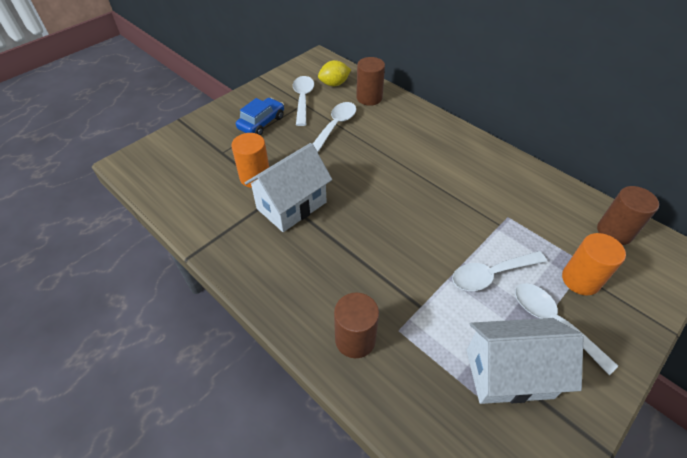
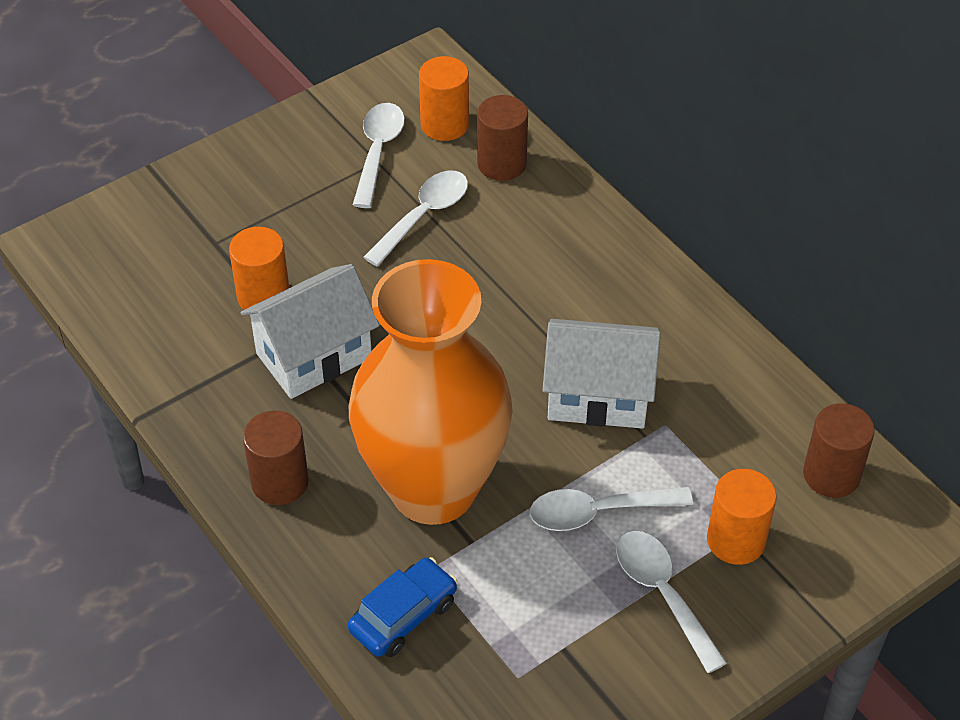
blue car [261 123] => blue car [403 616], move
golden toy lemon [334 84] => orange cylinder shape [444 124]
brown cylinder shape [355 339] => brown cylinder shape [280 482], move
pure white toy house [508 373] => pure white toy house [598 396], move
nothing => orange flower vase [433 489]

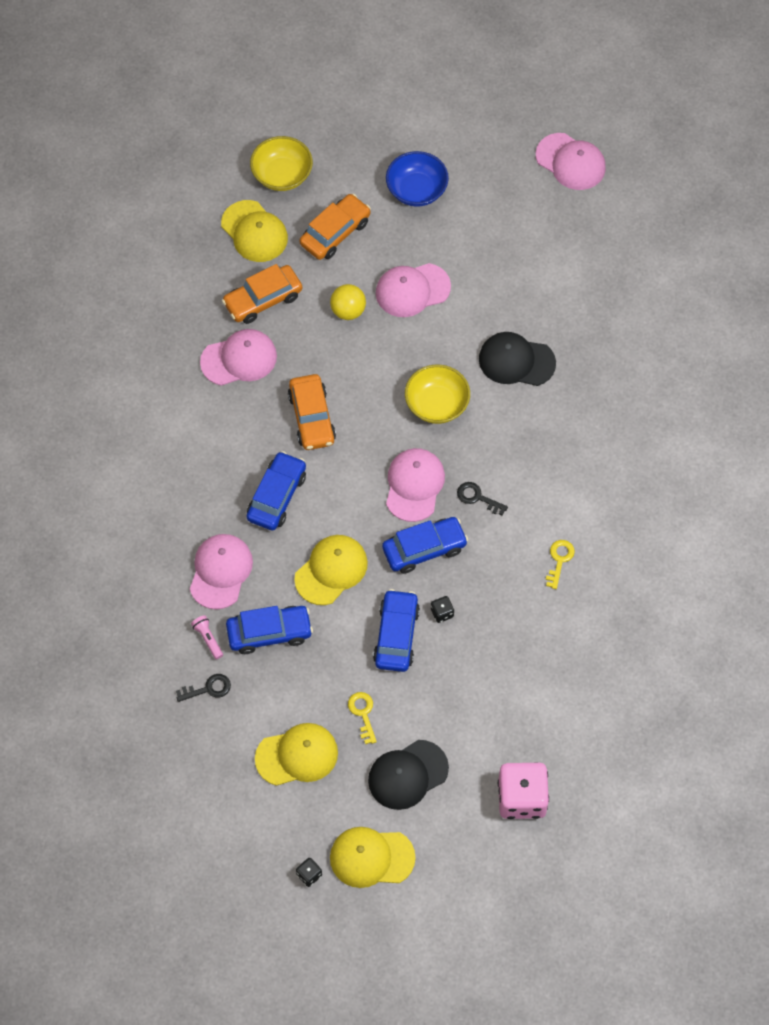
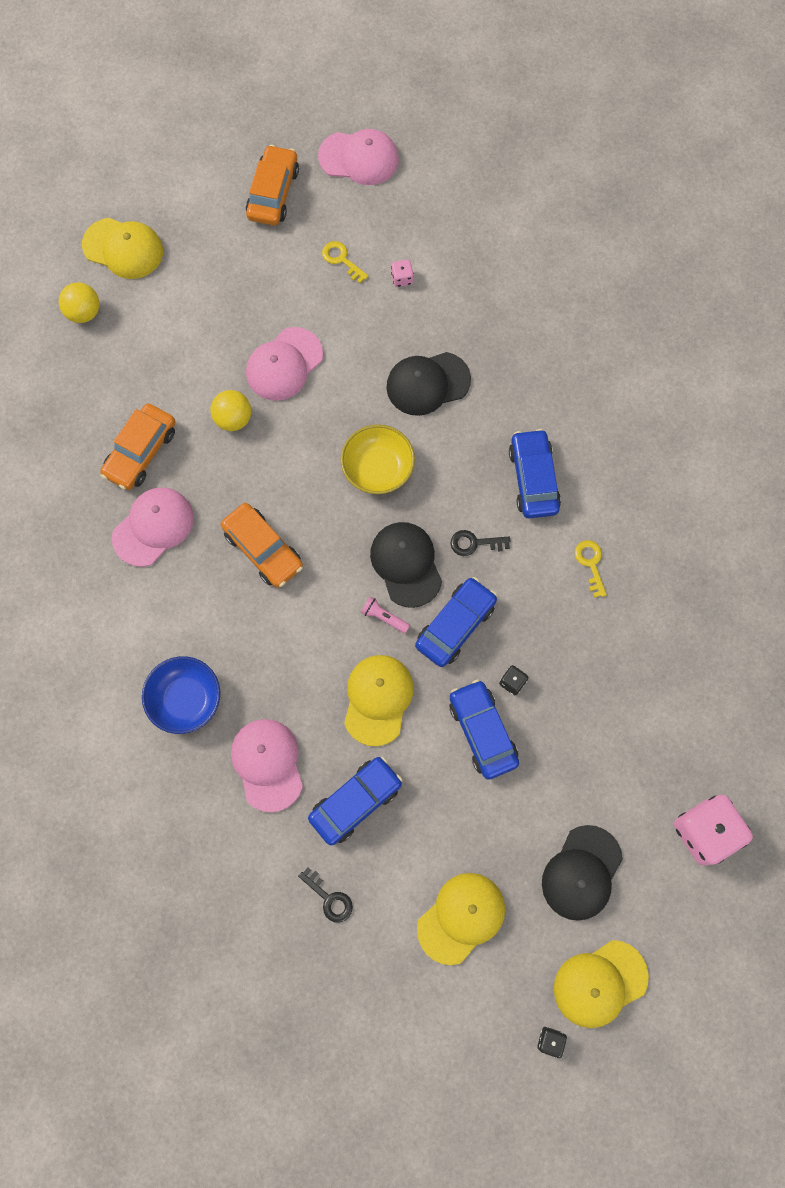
ebony latchkey [208 688] => ebony latchkey [329 898], 90 degrees clockwise
rosy pocket torch [208 639] => rosy pocket torch [384 617], move
golden cap [254 232] => golden cap [123 248], move
blue car [277 496] => blue car [533 479], move
golden bowl [282 175] => golden play ball [84 312]
orange car [335 233] => orange car [273 193], move
golden latchkey [363 713] => golden latchkey [341 259], move
blue bowl [416 190] => blue bowl [186 699], move
rosy cap [414 485] => ebony cap [406 564]
nothing => rosy game die [402 278]

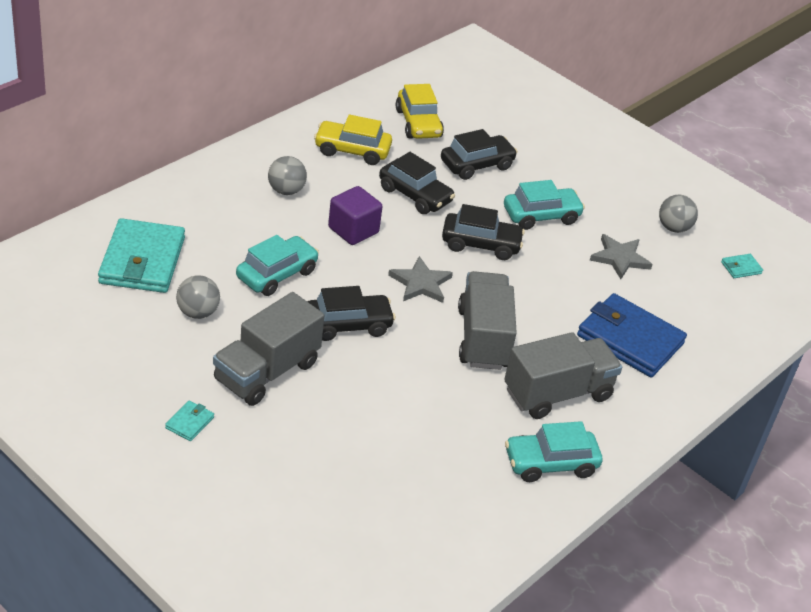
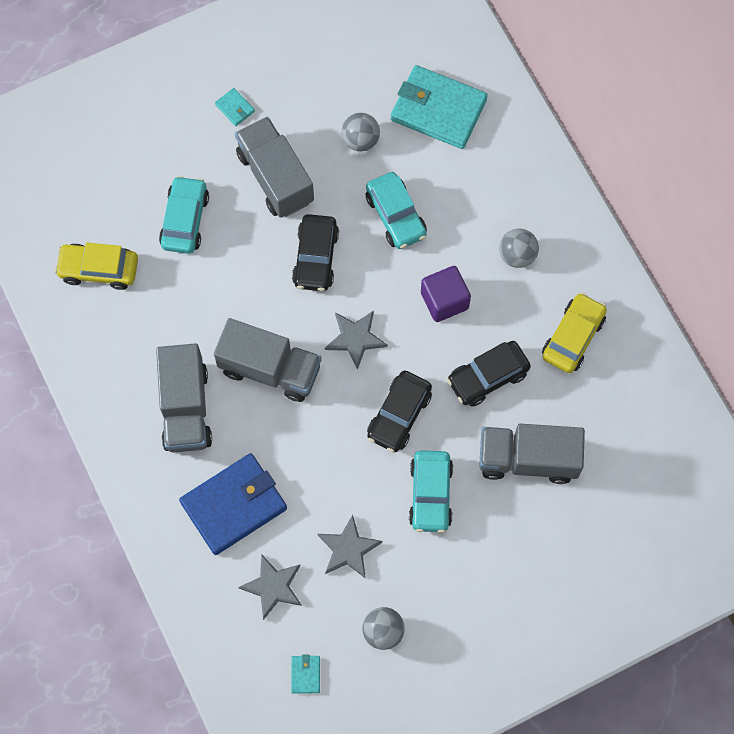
golden car [418 123] => golden car [99 269], move
ebony car [476 165] => ash-grey toy truck [527 459]
aqua car [550 463] => aqua car [185 220], move
nothing => ash-grey star [273 587]

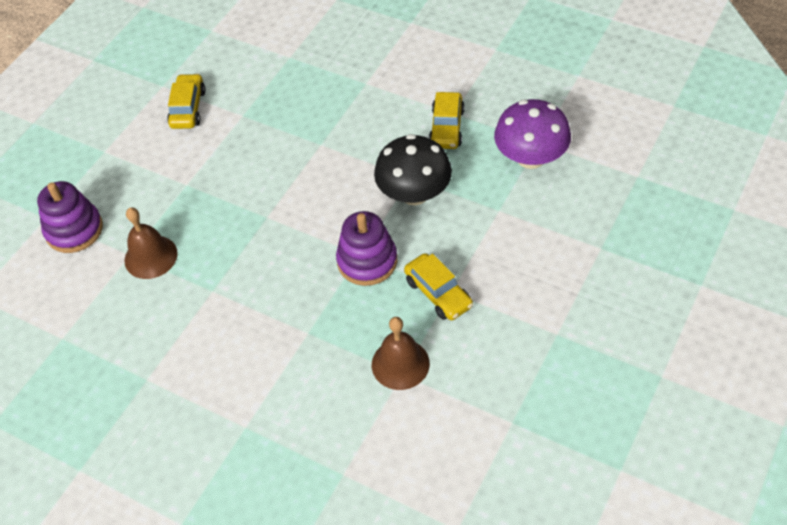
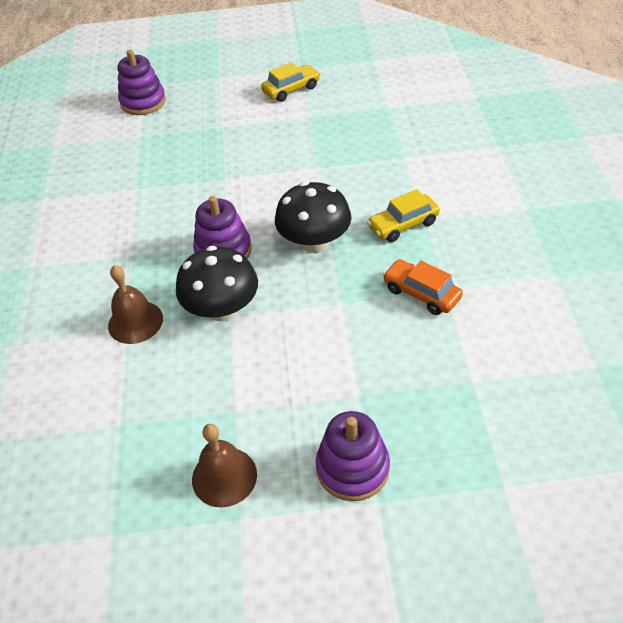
brown school bell [151 257] => brown school bell [224 476], move
golden car [438 293] => ebony toadstool [222 309]
violet toadstool [531 157] => orange car [421 293]
nothing => violet ring stacker [352 468]

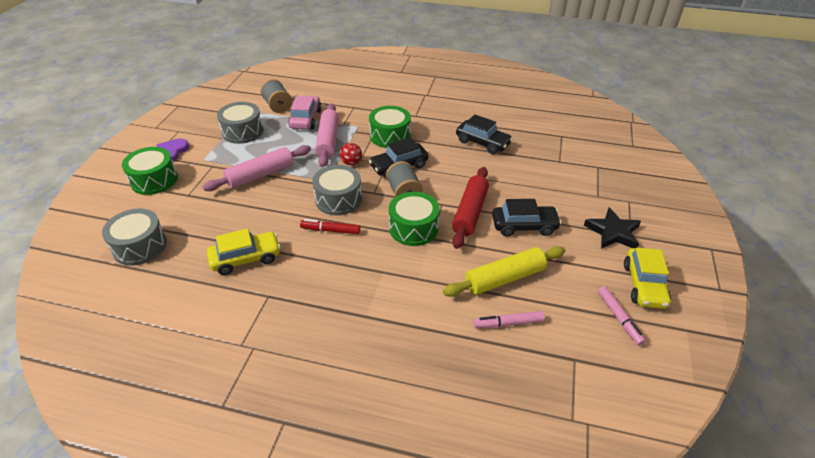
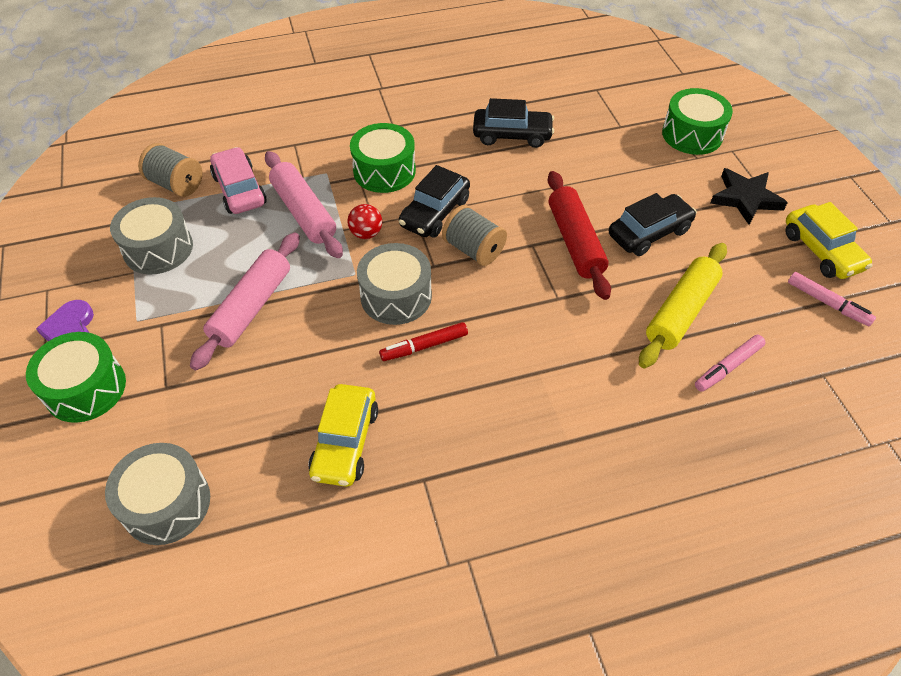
golden car [246 258] => golden car [345 442], 150 degrees clockwise
emerald snare drum [413 228] => emerald snare drum [692 134], move

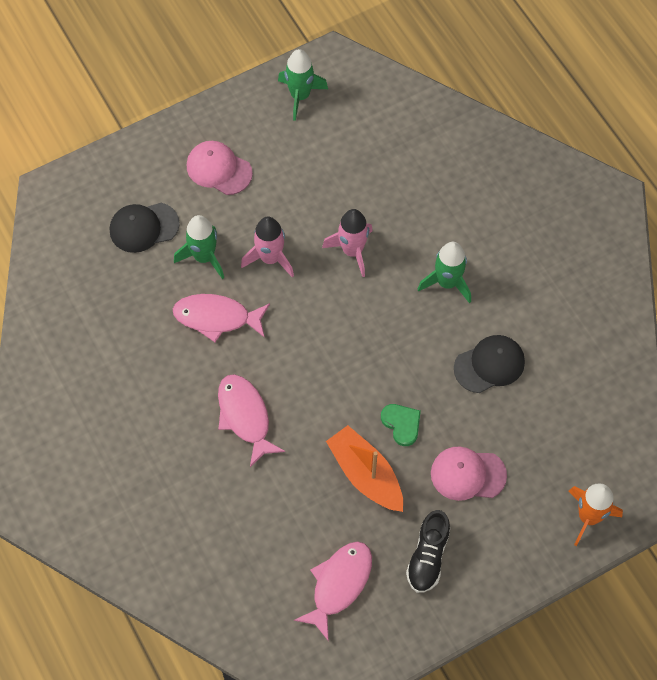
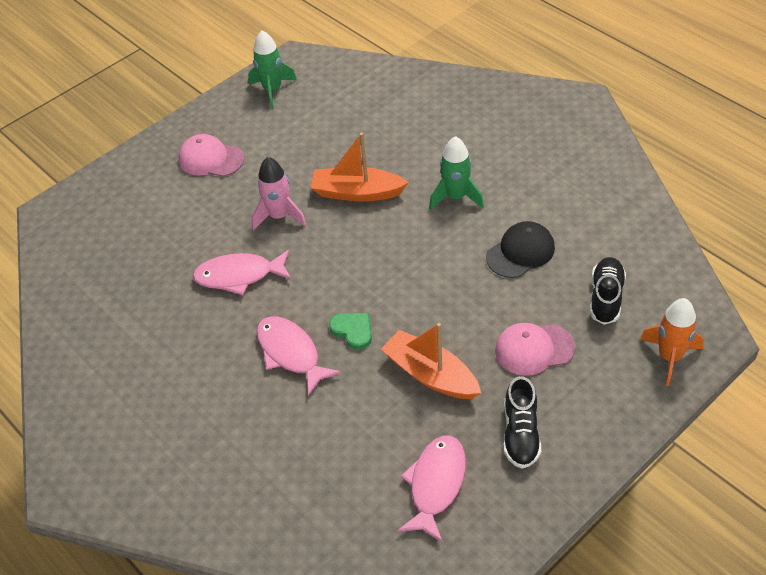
ebony cap [144 227] => nothing
emerald rocket [204 257] => nothing
rosy rocket [352 251] => orange boat [357 193]
emerald heart shape [401 424] => emerald heart shape [353 330], move
nothing => ebony shoe [606 297]

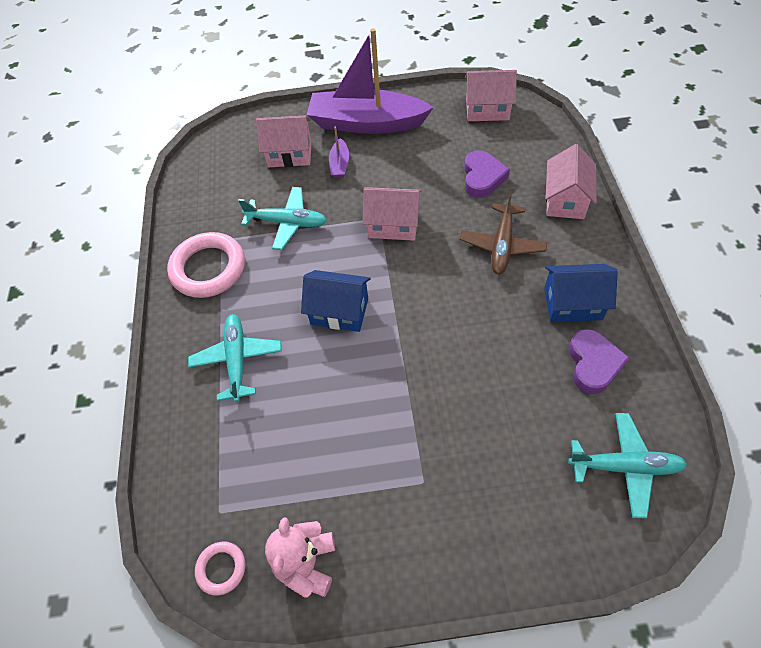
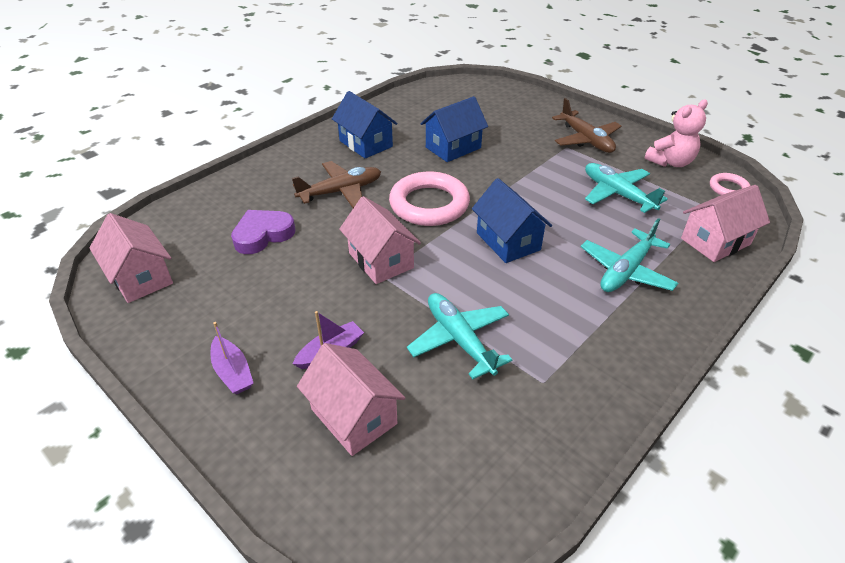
rosy hoop [208 268] => rosy hoop [429 204], move
violet boat [366 123] => violet boat [233 372], x0.40
rosy toy house [565 200] => rosy toy house [715 241], move
aqua aeroplane [625 466] => aqua aeroplane [617 194], move
violet heart shape [593 364] => nothing
nothing => blue toy house [453 148]
nothing => brown aeroplane [586 140]

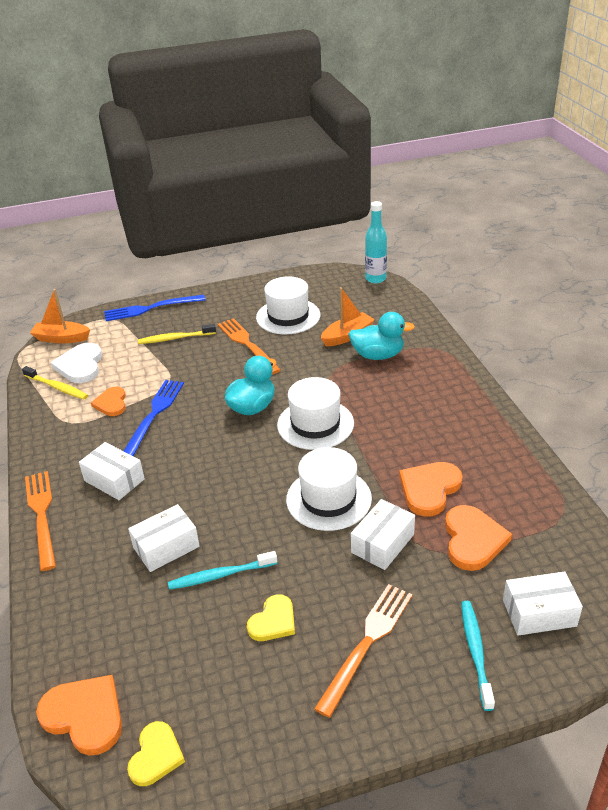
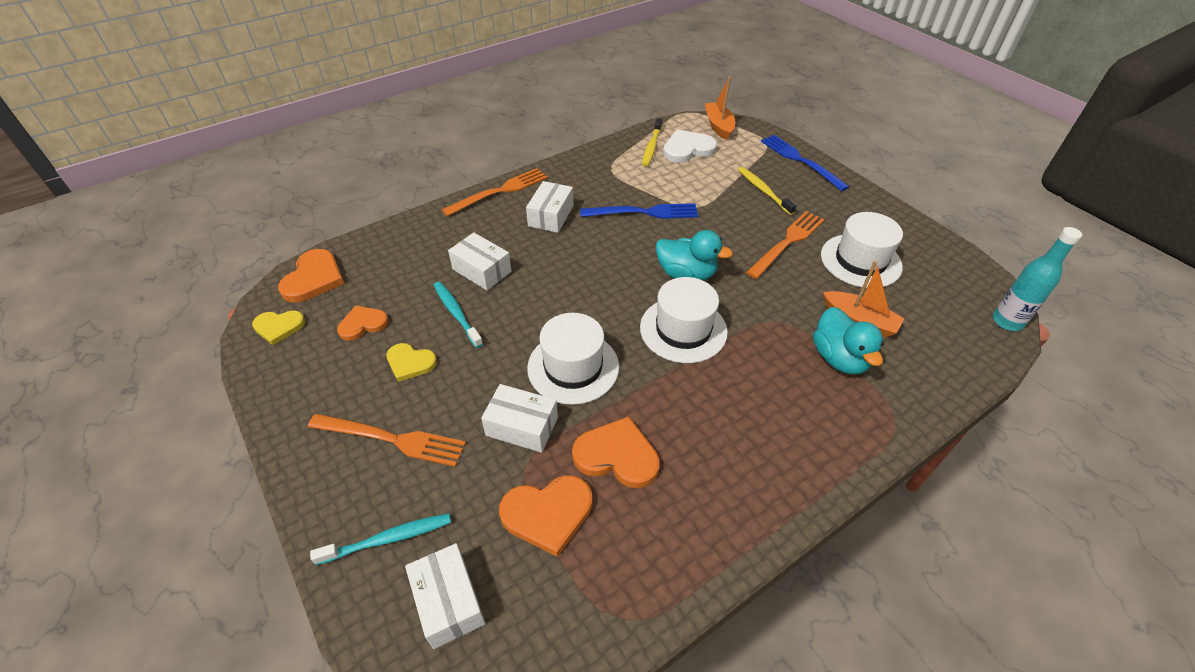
orange heart shape [111 403] => orange heart shape [363 324], move

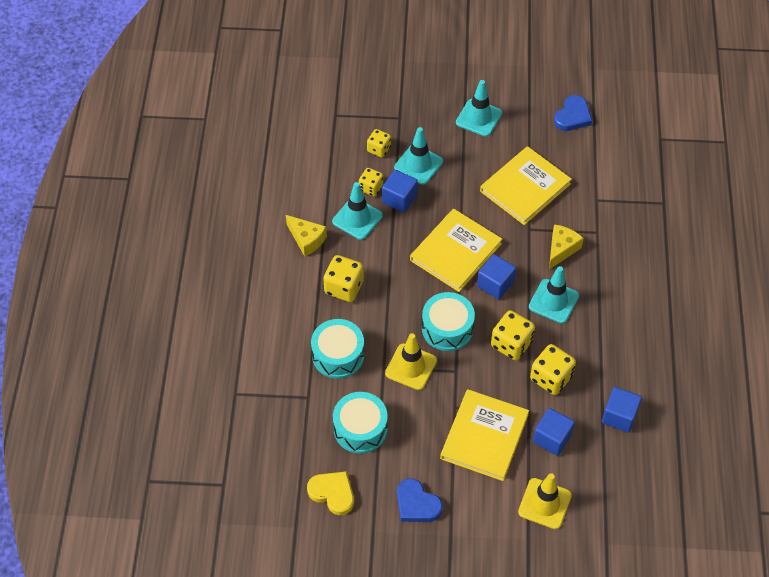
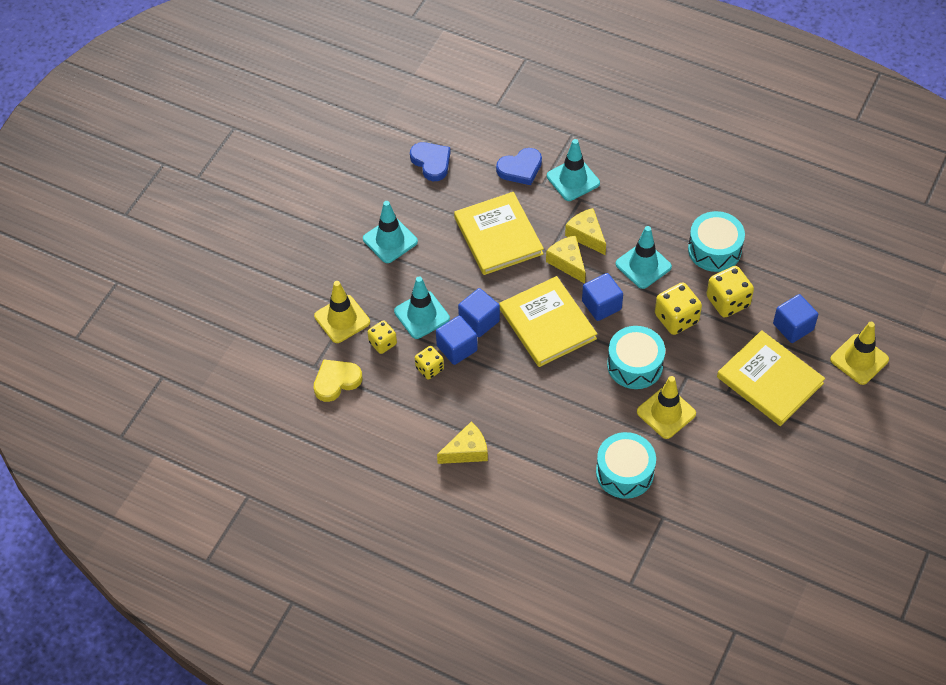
golden heart shape [332 493] => golden heart shape [336 381], move
golden game die [344 287] => nothing
aqua traffic cone [357 218] => aqua traffic cone [573 180], move
aqua snare drum [360 429] => aqua snare drum [714 249], move
blue heart shape [417 504] => blue heart shape [520 169], move
blue solid cube [619 416] => blue solid cube [479 321], move
nothing => golden traffic cone [342 319]
nothing => golden cheese wedge [567 262]

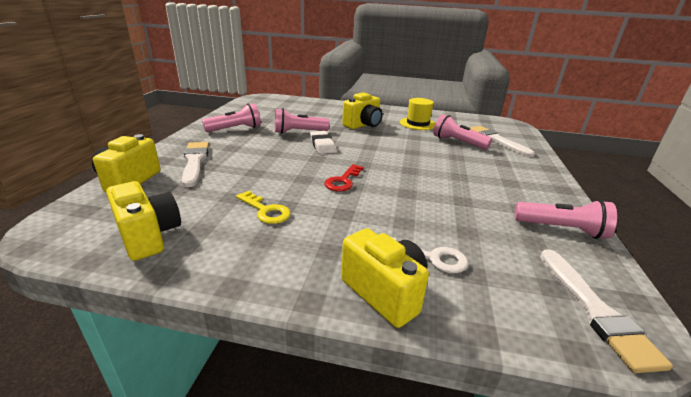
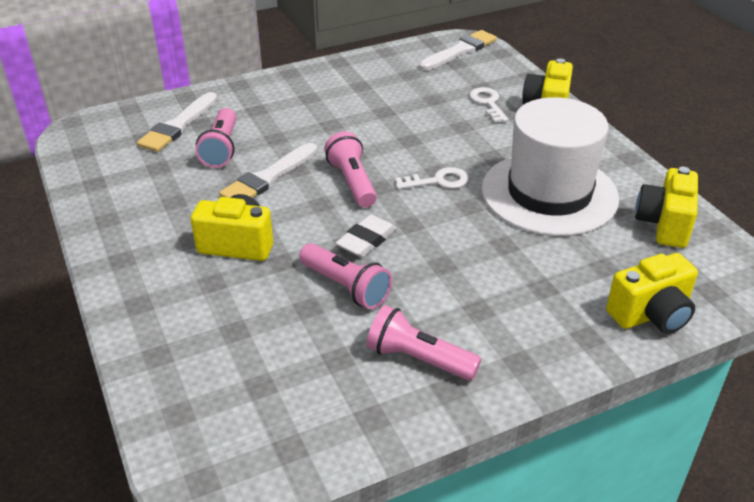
pure white brush [195 162] => pure white brush [268 177], move
golden latchkey [266 211] => pure white top hat [549 193]
crimson latchkey [343 181] => pure white latchkey [438 181]
golden top hat [418 123] => nothing
rosy pocket torch [561 229] => rosy pocket torch [352 182], move

